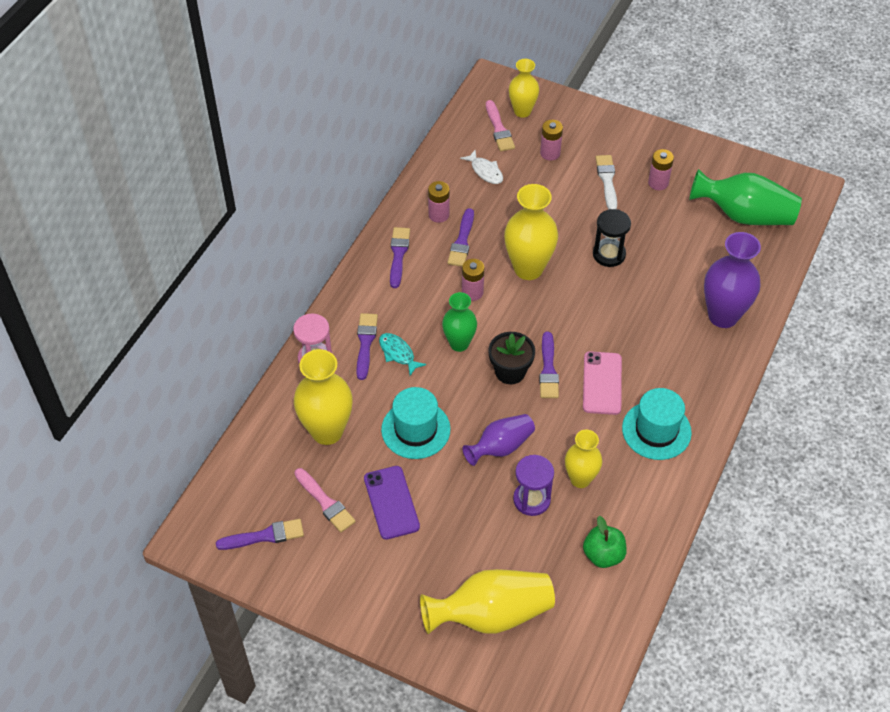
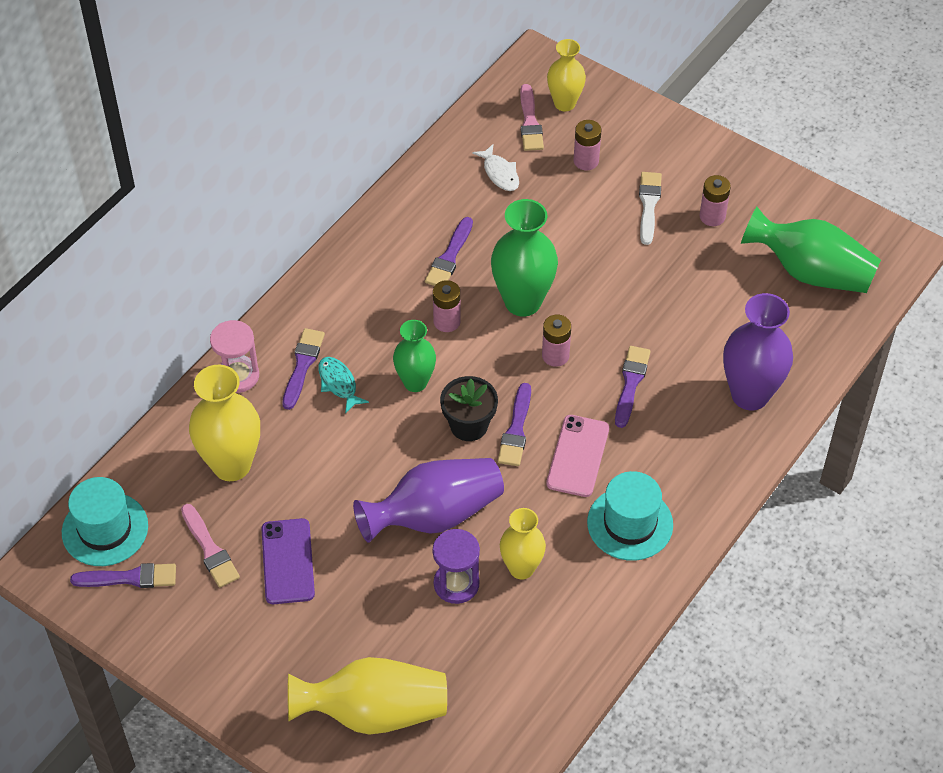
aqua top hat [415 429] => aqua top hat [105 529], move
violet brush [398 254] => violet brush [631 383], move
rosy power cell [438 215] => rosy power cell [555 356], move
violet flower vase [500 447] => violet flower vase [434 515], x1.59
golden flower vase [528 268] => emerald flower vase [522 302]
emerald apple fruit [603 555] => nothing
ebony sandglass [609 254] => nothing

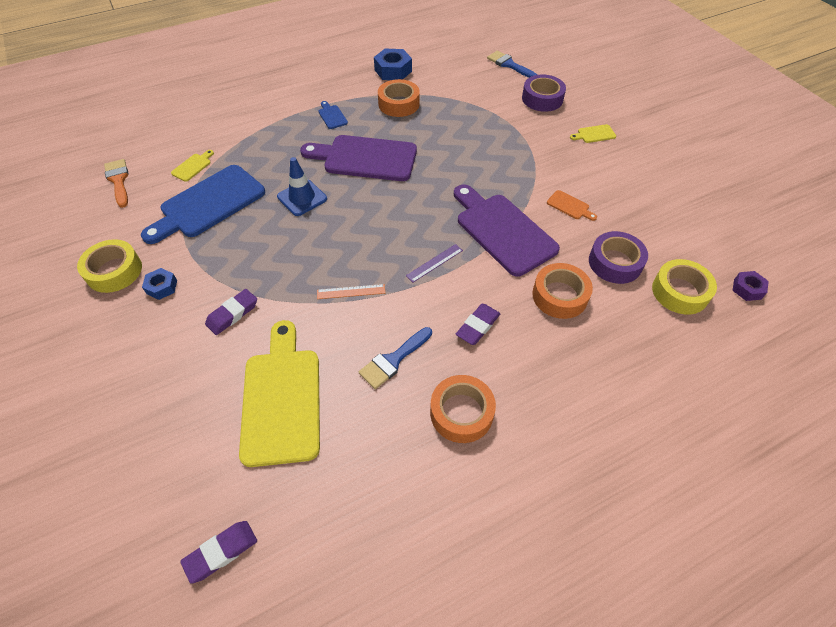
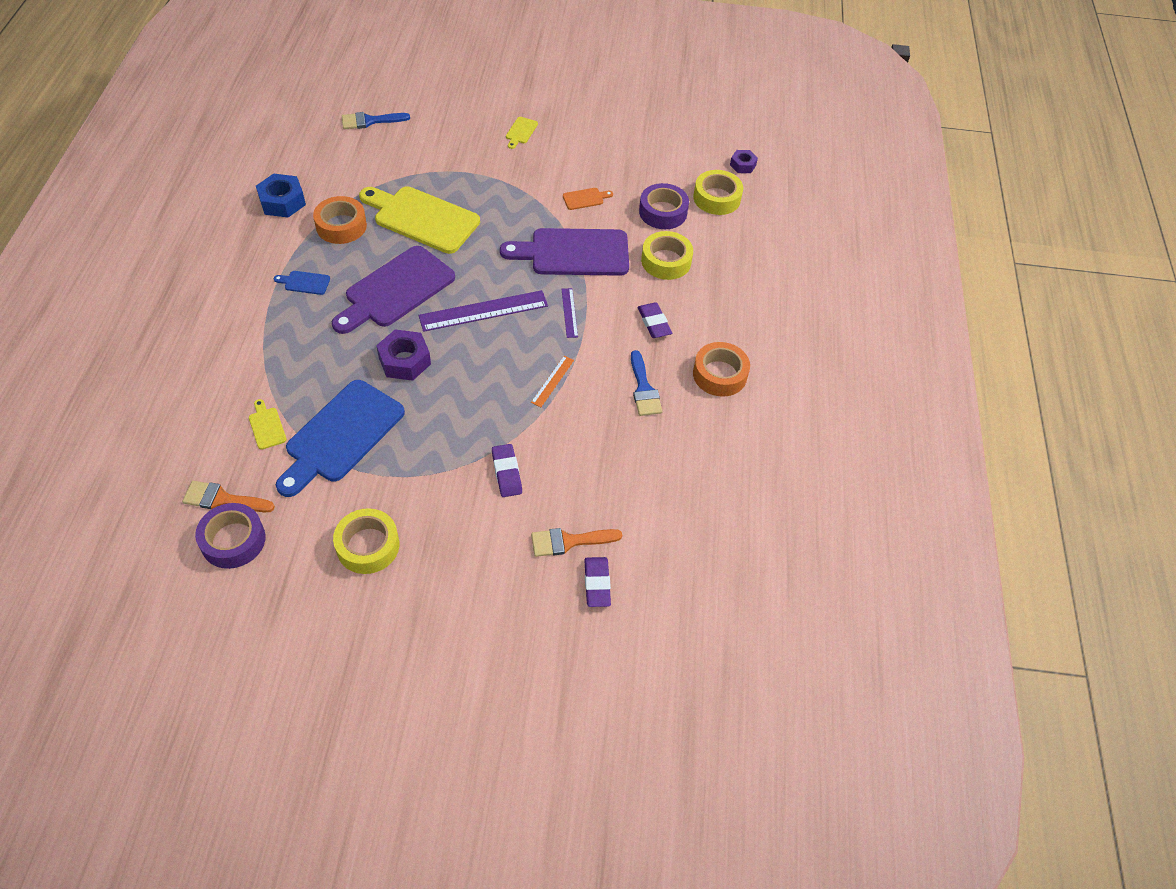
blue bread board [208 204] => blue bread board [341 435], 45 degrees clockwise
blue hex nut [162 287] => nothing
violet eraser [221 552] => violet eraser [597 584], move
golden bread board [282 398] => golden bread board [422 218], move
blue traffic cone [302 198] => violet hex nut [404 361]
violet roll of tape [542 99] => violet roll of tape [233 540], move
orange roll of tape [559 296] => golden roll of tape [666 261]
nothing => violet straightedge [483 311]
nothing => orange brush [569 541]

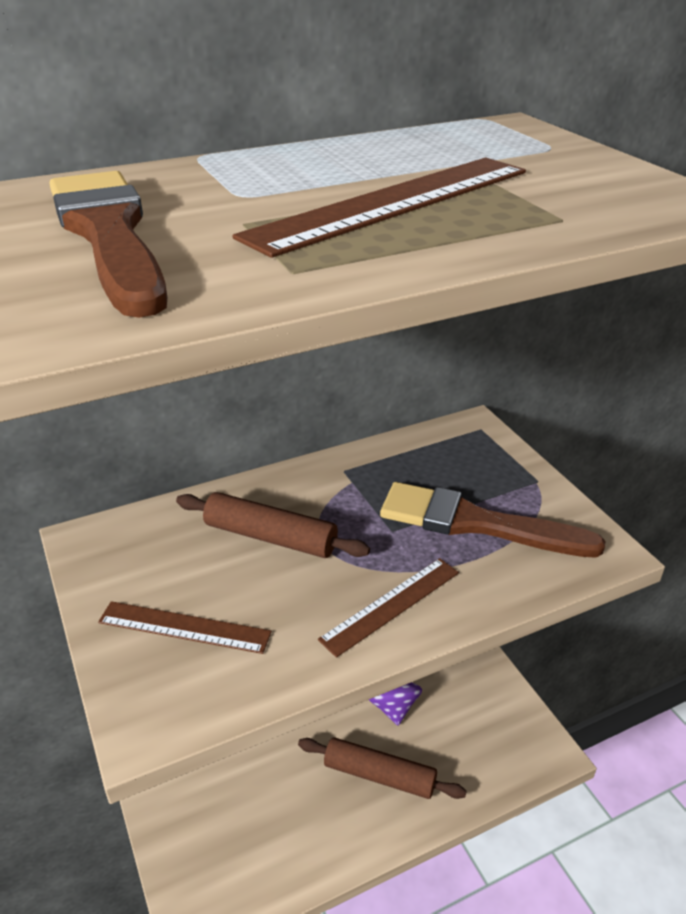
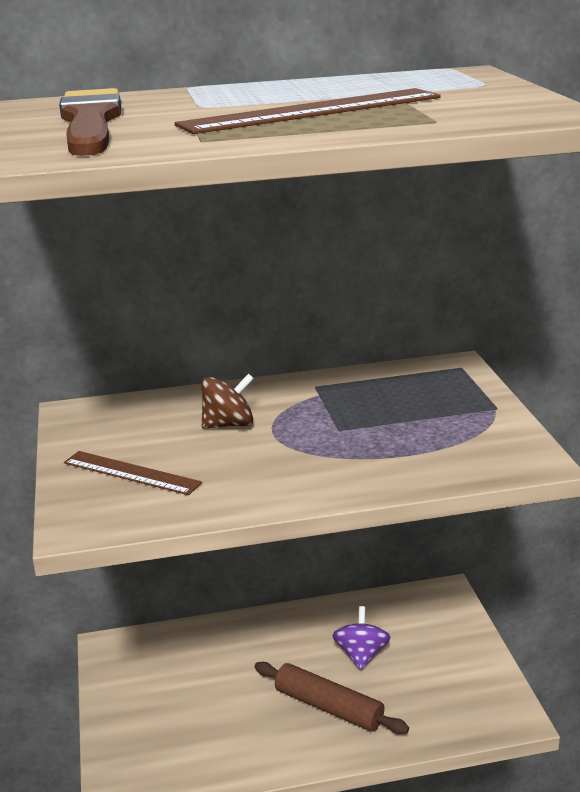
brown pastry roller [271 537] => brown toy top [228 424]
brown straightedge [391 605] => nothing
brown brush [476 523] => nothing

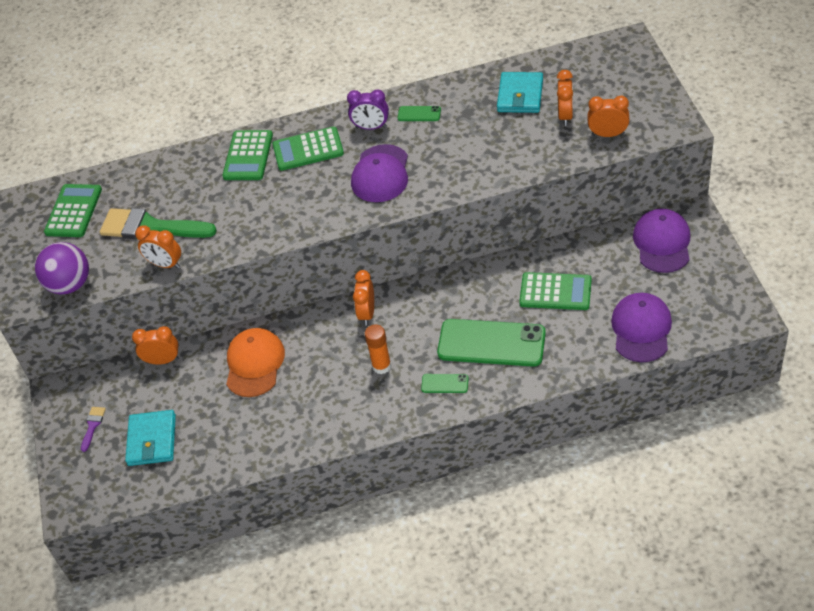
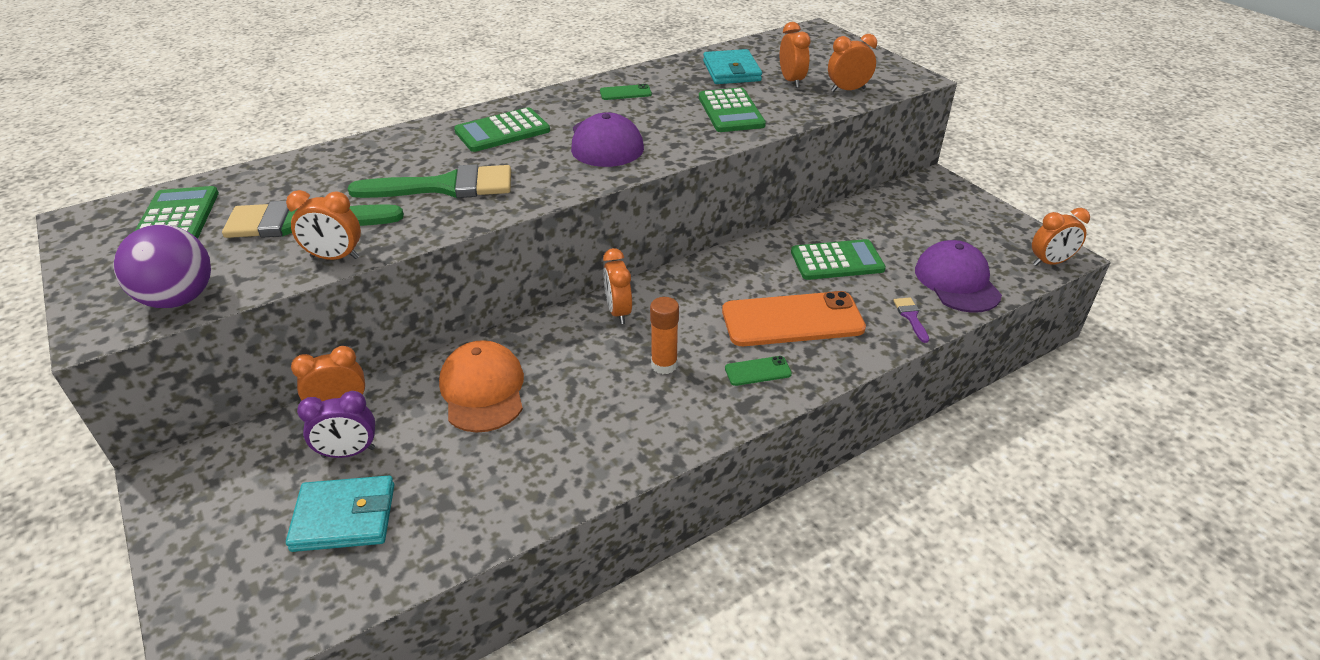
violet brush [92 425] => violet brush [911 317], move
aqua wallet [152 440] => aqua wallet [344 517], 75 degrees counterclockwise
emerald calculator [248 156] => emerald calculator [730 111], move
violet bedside clock [371 127] => violet bedside clock [348 452], move
emerald phone [491 343] => orange phone [792 320]
violet cap [662 243] => nothing
nothing => emerald brush [446 186]
nothing => orange bedside clock [1050 262]

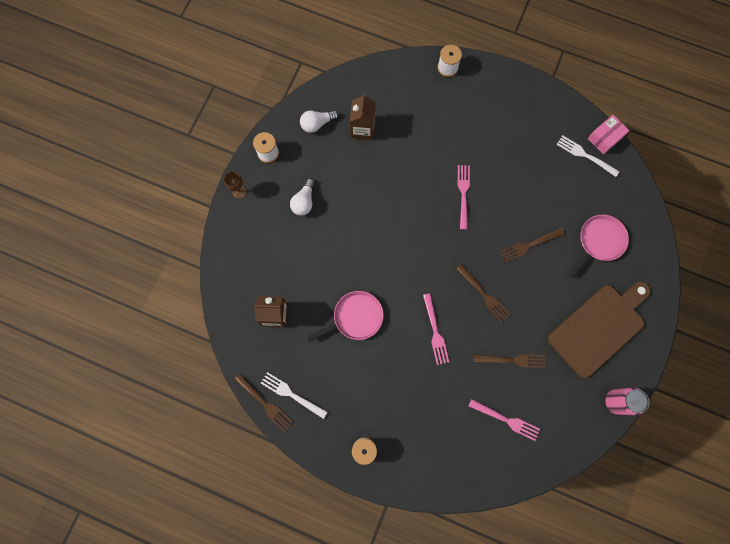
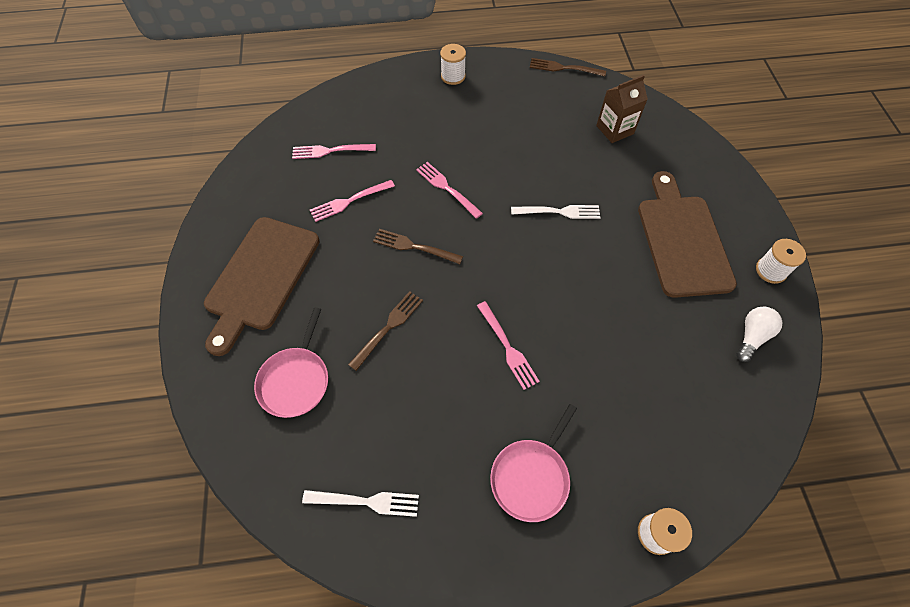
brown chalice [239 191] => nothing
pure white dinner fork [291 394] => pure white dinner fork [559 212], move
pure white bulb [304 202] => brown bread board [682 240]
rosy frying pan [355 317] => rosy frying pan [531 477], move
brown milk carton [362 129] => nothing
brown dinner fork [512 360] => rosy dinner fork [349 201]
rosy parcel [604 138] => nothing
rosy tin [616 401] => nothing

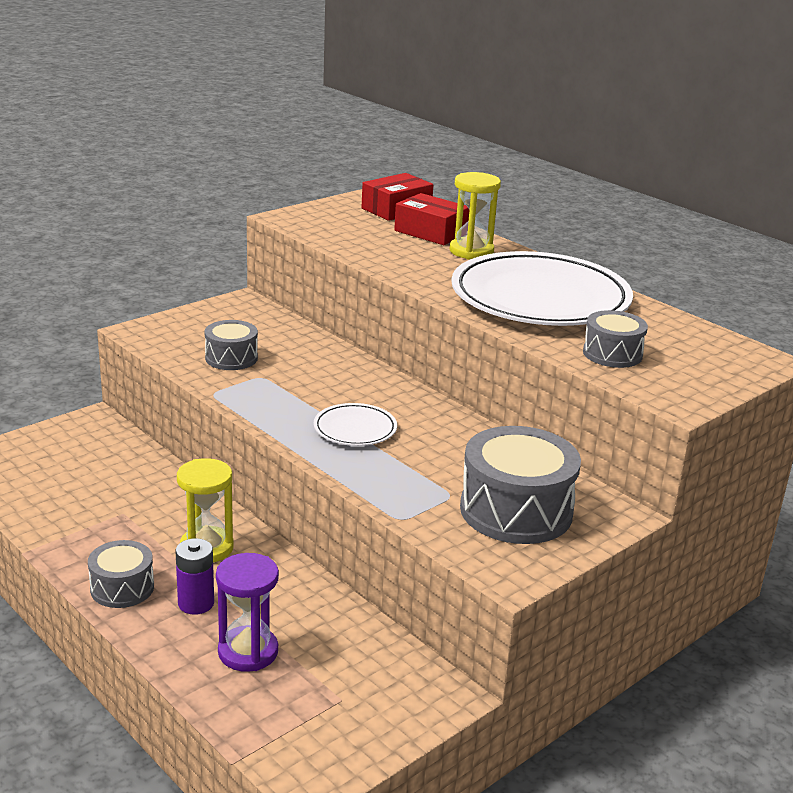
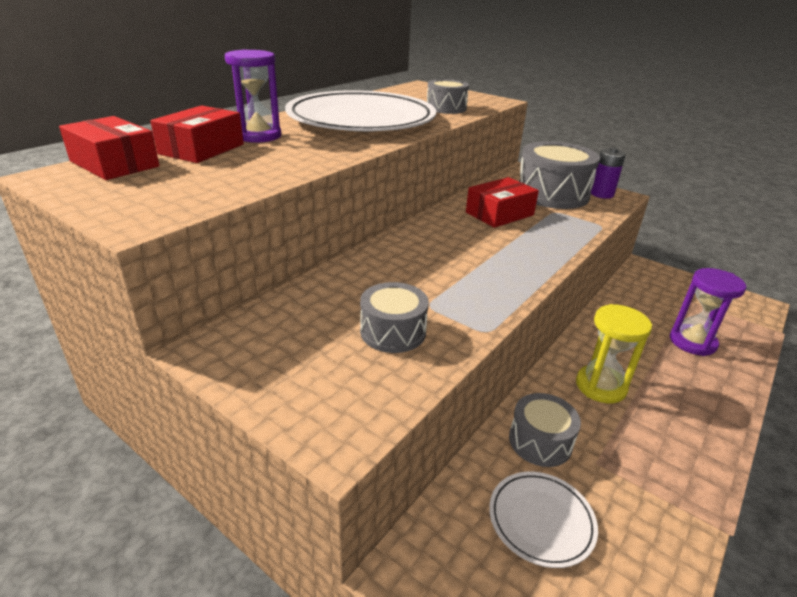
ash-grey snare drum [122 588] => ash-grey snare drum [540 441], move
violet power cell [196 603] => violet power cell [602 194], move
pure white dinner plate [355 429] => pure white dinner plate [541 520], move
golden sandglass [471 251] => violet sandglass [258 136]
nothing => crimson parcel [499 214]

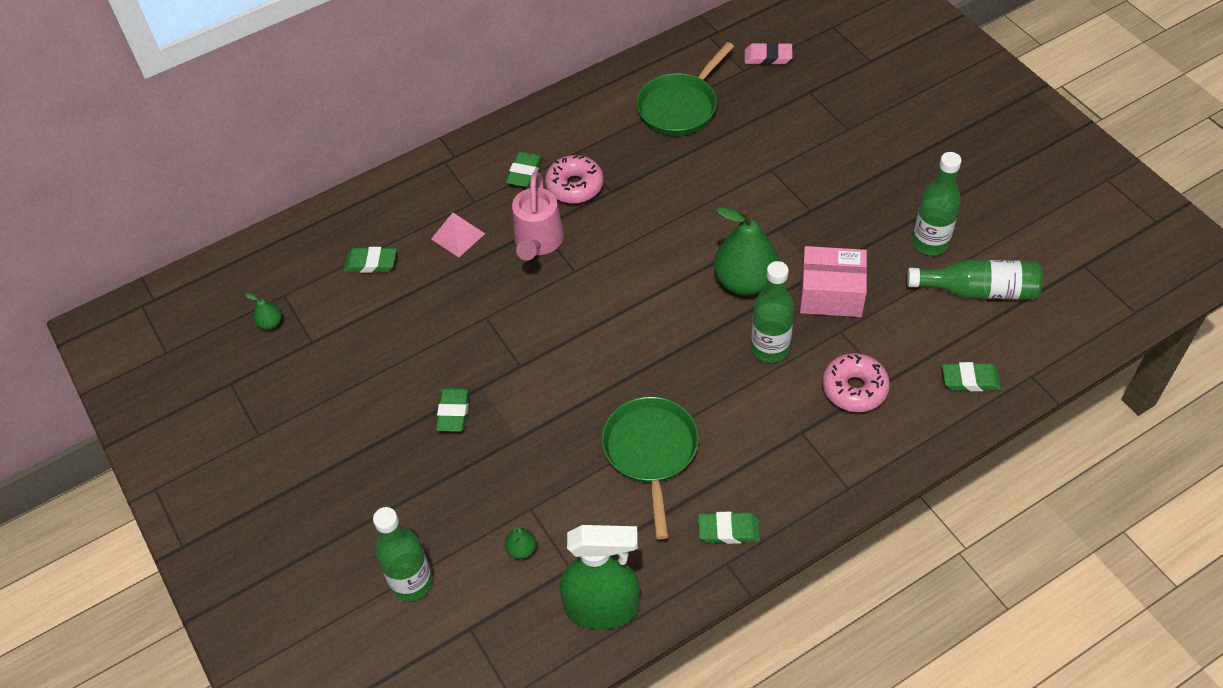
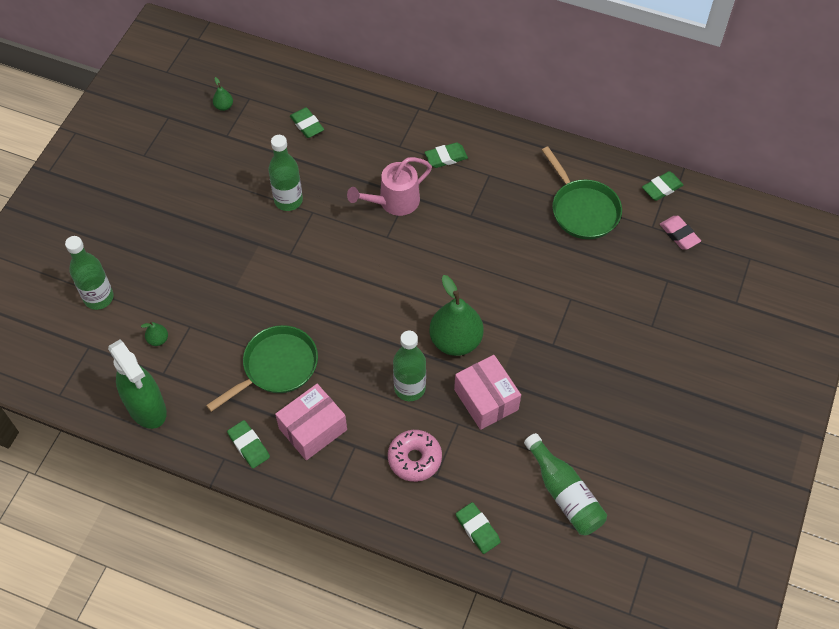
rosy pyramid shape [458 236] => nothing
emerald eraser [453 412] => emerald eraser [662 188], move
rosy donut [575 186] => nothing
emerald frying pan [680 106] => emerald frying pan [582 209], 120 degrees counterclockwise
emerald bottle [930 243] => emerald bottle [288 200], move
nothing => rosy parcel [313 429]

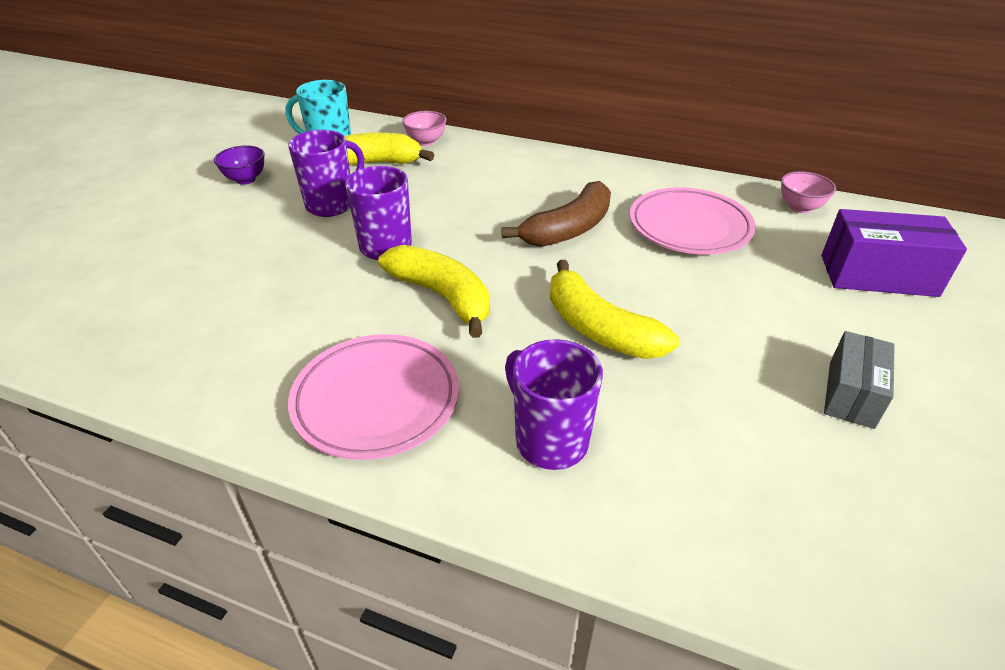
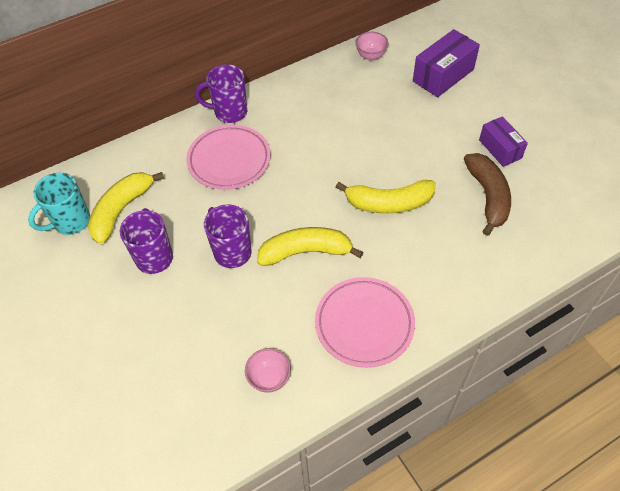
violet bowl [246 179] => nothing
rosy bowl [426 142] => rosy bowl [269 378], move
brown toy banana [568 229] => brown toy banana [487 196], move
violet tea mug [549 440] => violet tea mug [229 112], move
rosy dinner plate [689 227] => rosy dinner plate [229 160], move
ash-grey parcel [851 394] => violet parcel [500 149]

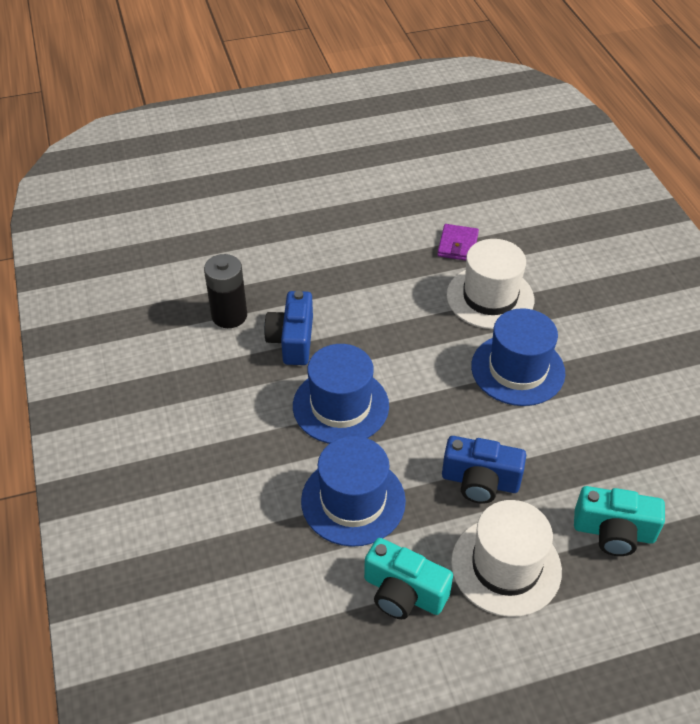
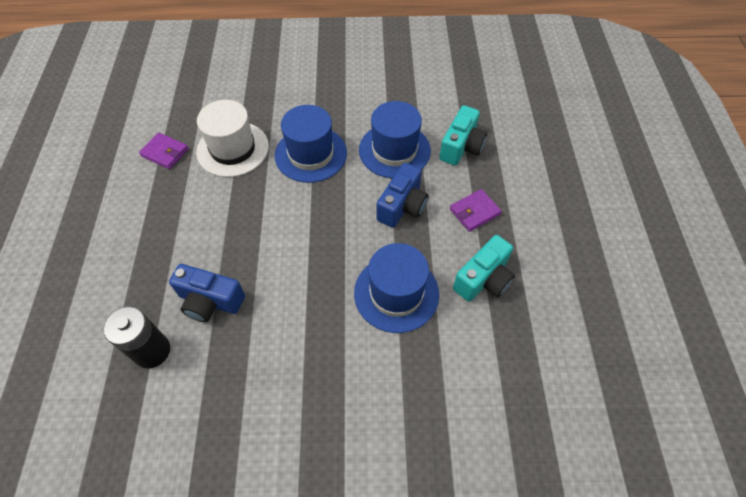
blue top hat [340 406] => blue top hat [394 150], move
pure white top hat [506 566] => violet wallet [474 212]

